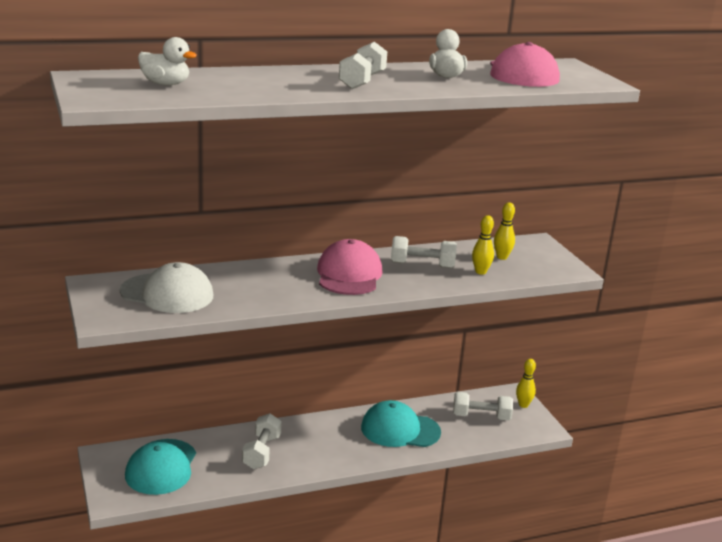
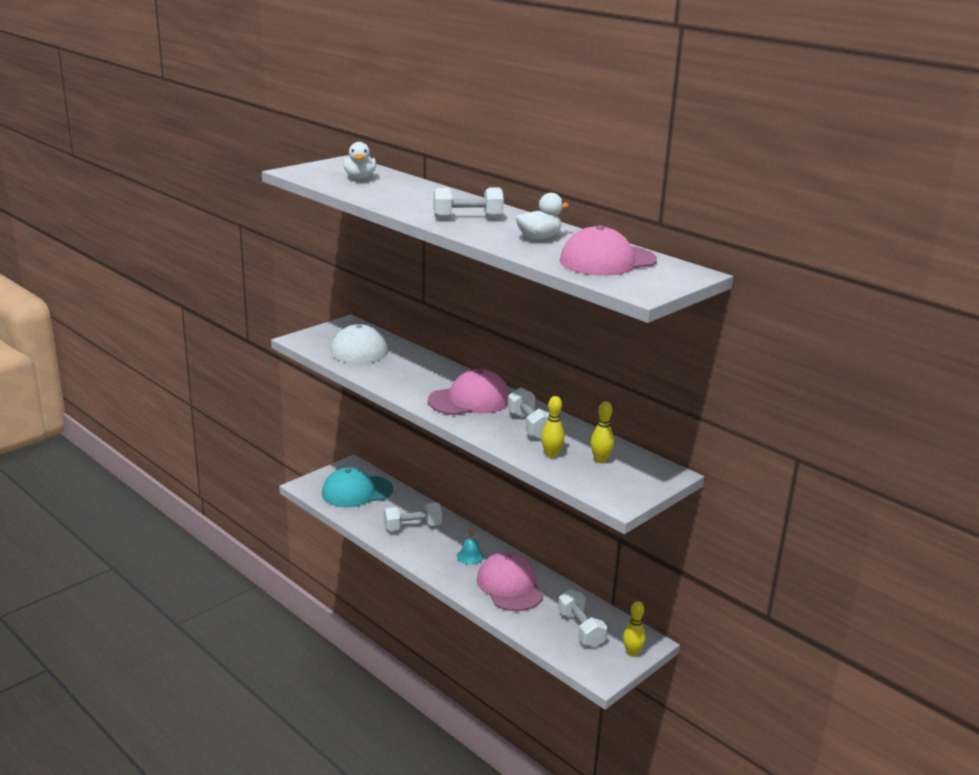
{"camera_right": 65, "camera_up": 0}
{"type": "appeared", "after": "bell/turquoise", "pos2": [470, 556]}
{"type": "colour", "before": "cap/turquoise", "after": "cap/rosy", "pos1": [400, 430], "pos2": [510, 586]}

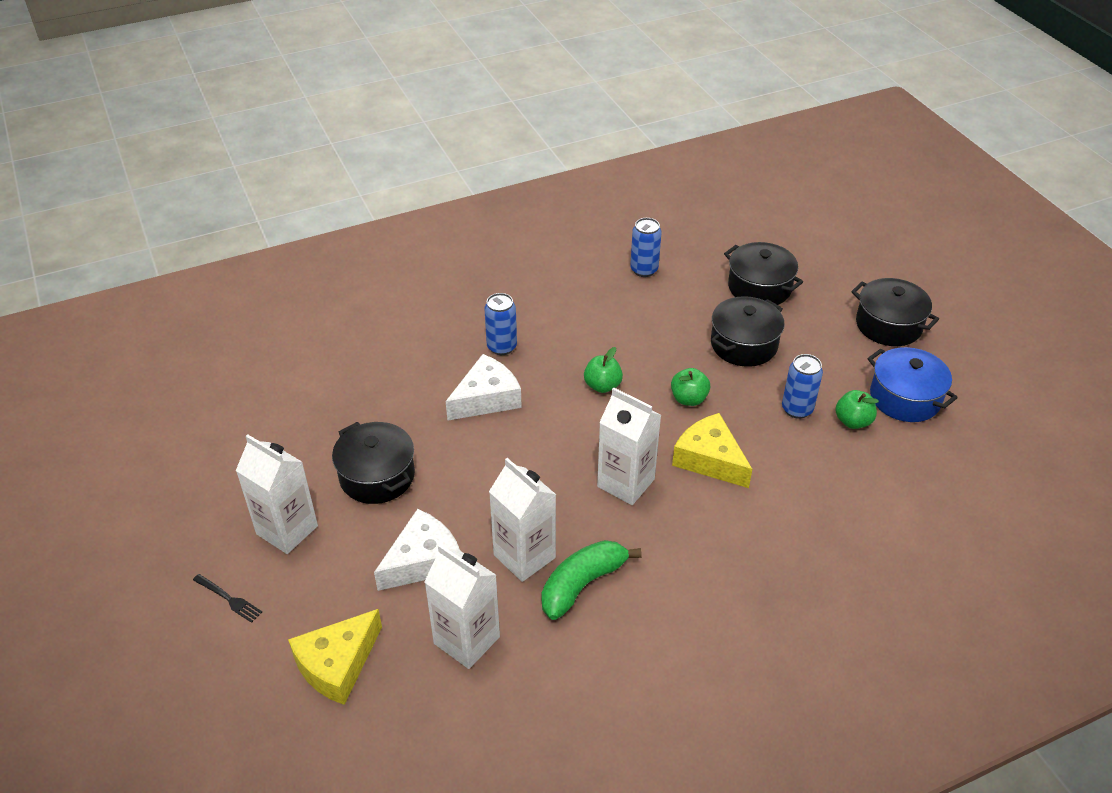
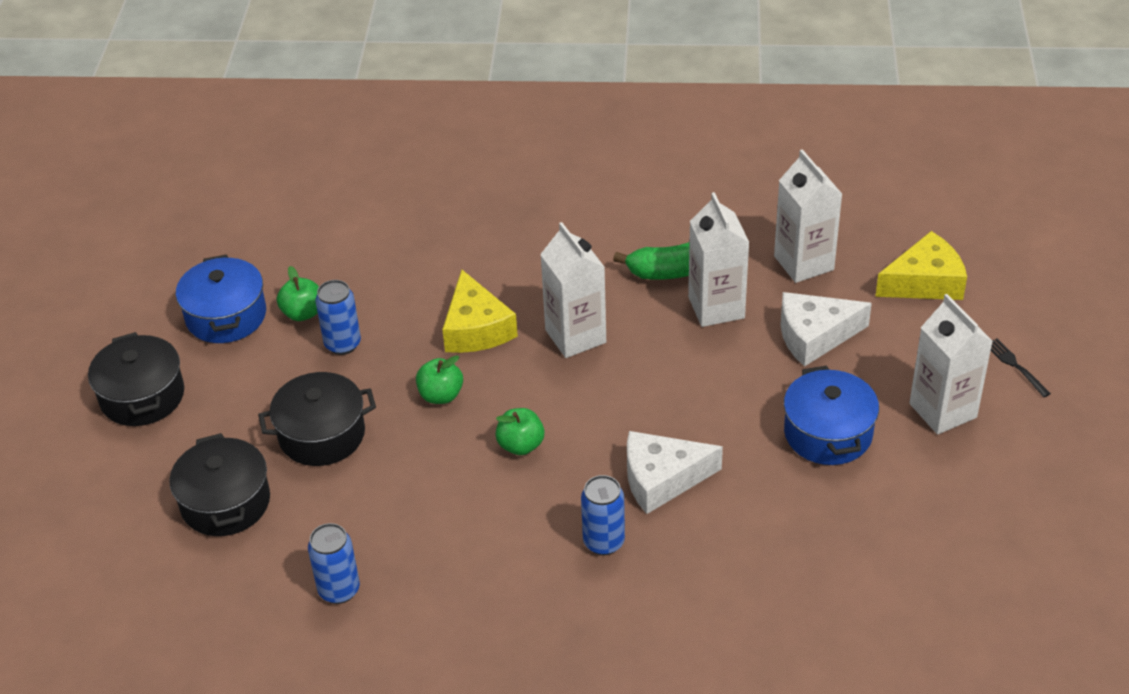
{"camera_right": -150, "camera_up": 0}
{"type": "colour", "before": "cooking pot/ebony", "after": "cooking pot/royal blue", "pos1": [377, 476], "pos2": [828, 433]}

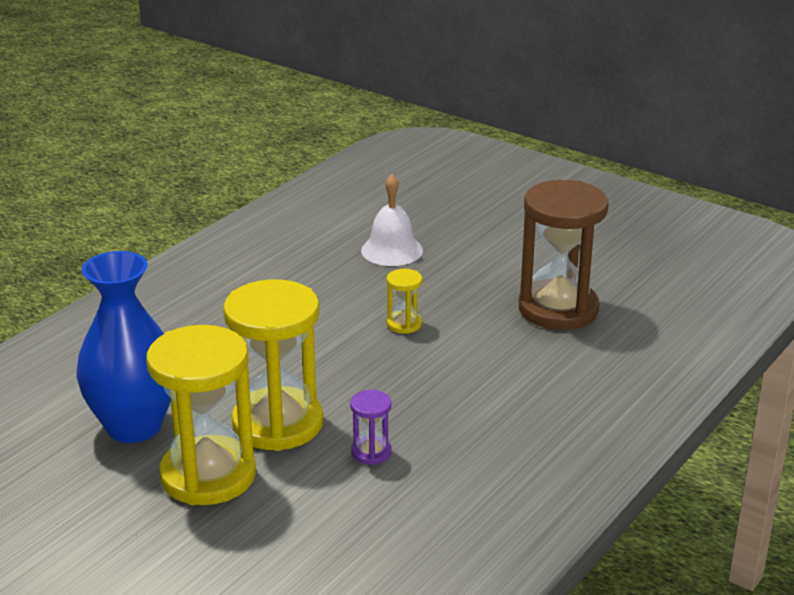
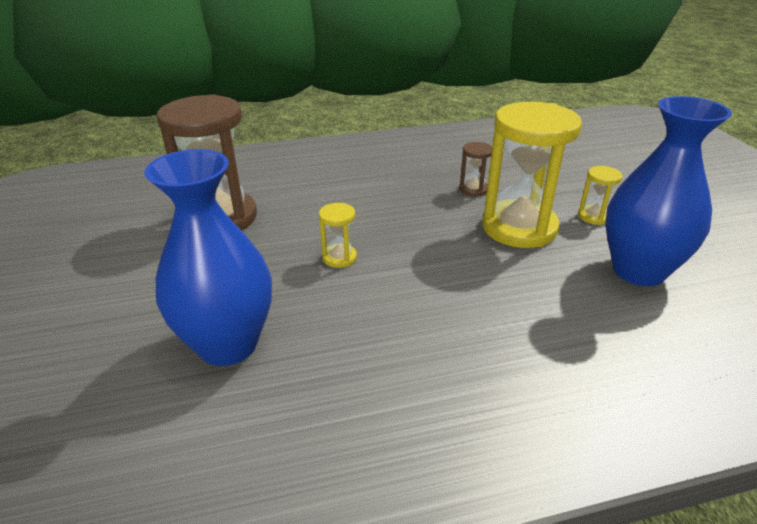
{"camera_right": -140, "camera_up": 5}
{"type": "exchanged", "before": "bell/snow-white", "after": "flower vase/royal blue", "pos1": [392, 250], "pos2": [228, 344]}
{"type": "colour", "before": "sand timer/royal purple", "after": "sand timer/russet", "pos1": [371, 452], "pos2": [473, 189]}
{"type": "size", "before": "sand timer/yellow", "pos1": [208, 475], "pos2": [593, 216], "scale": 0.43}

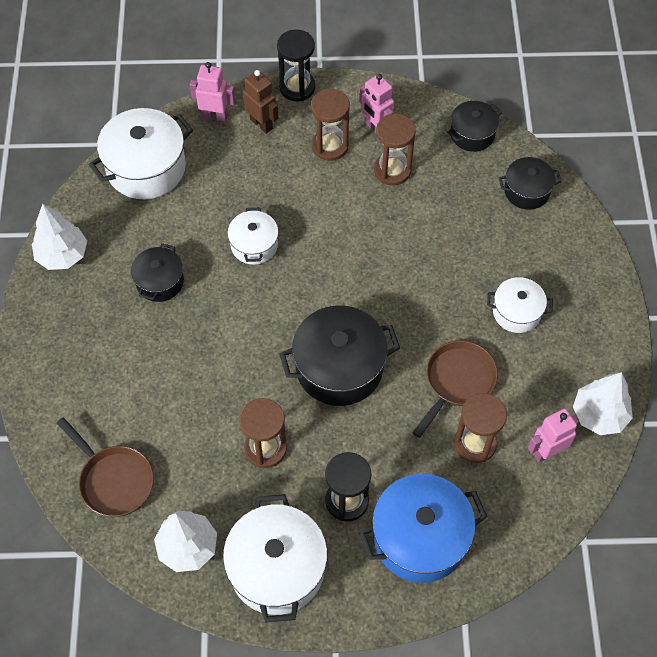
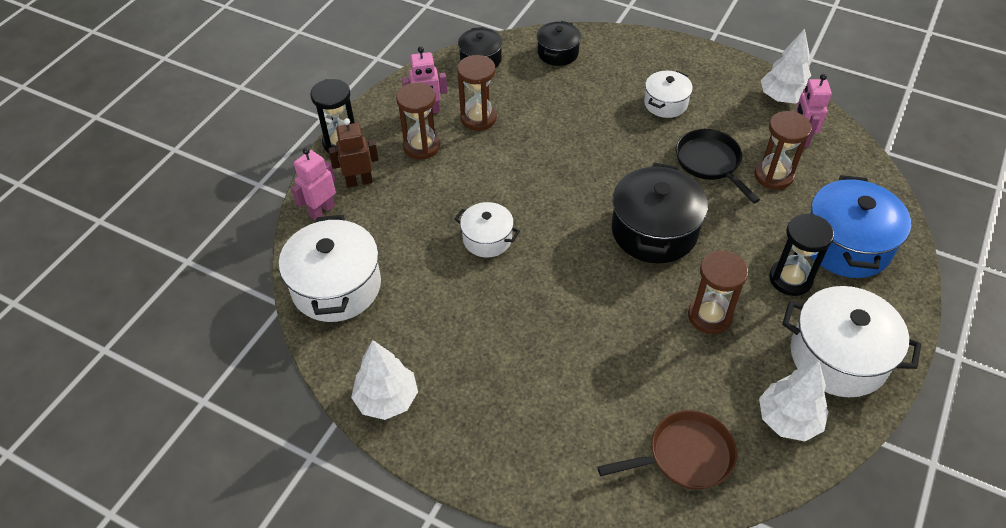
{"camera_right": -60, "camera_up": -10}
{"type": "colour", "before": "skillet/russet", "after": "skillet/ebony", "pos1": [457, 382], "pos2": [710, 163]}
{"type": "missing", "before": "cooking pot/ebony", "pos1": [160, 281]}

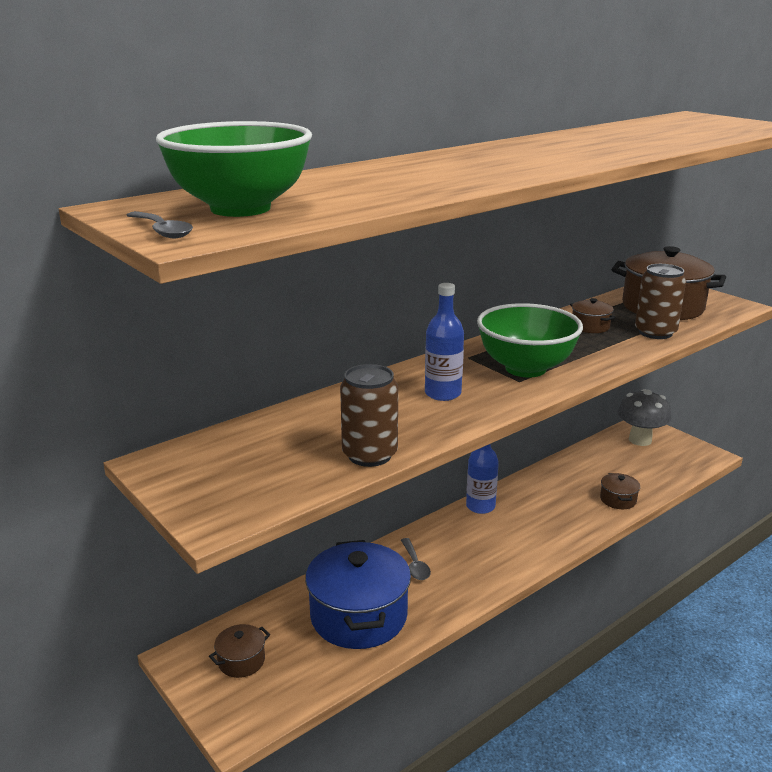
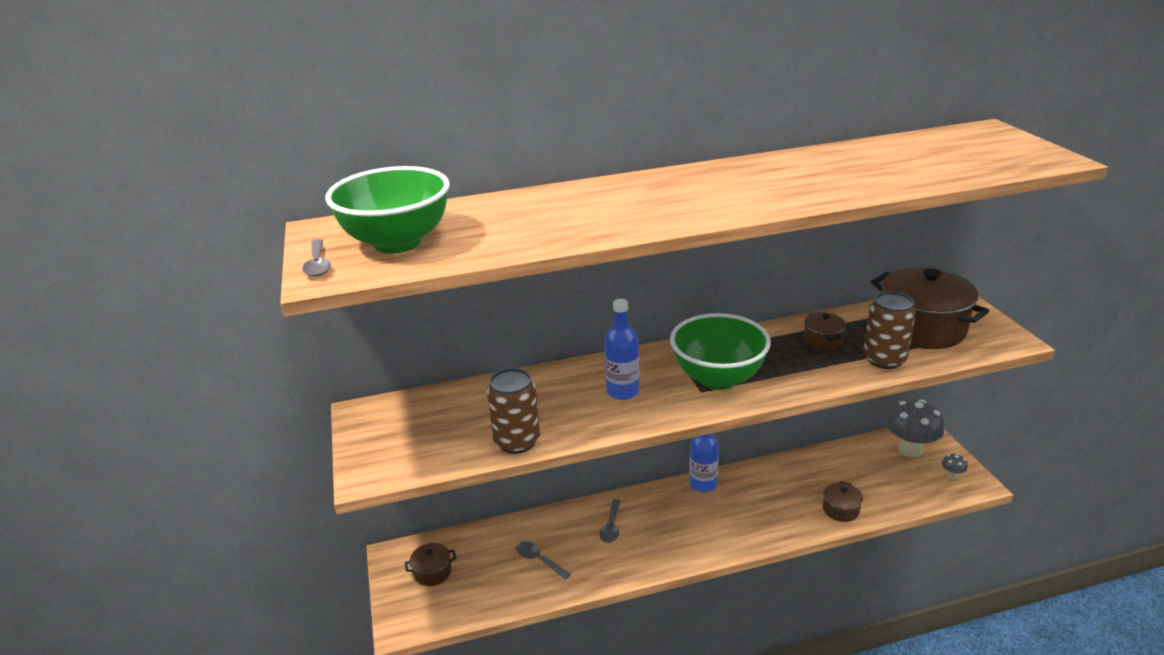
{"camera_right": 25, "camera_up": 5}
{"type": "exchanged", "before": "cooking pot/royal blue", "after": "tablespoon/gray", "pos1": [358, 616], "pos2": [539, 560]}
{"type": "appeared", "after": "toadstool/gray", "pos2": [952, 475]}

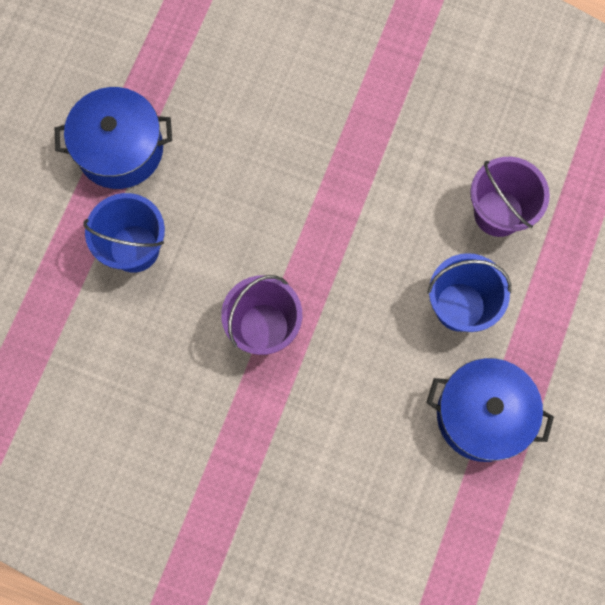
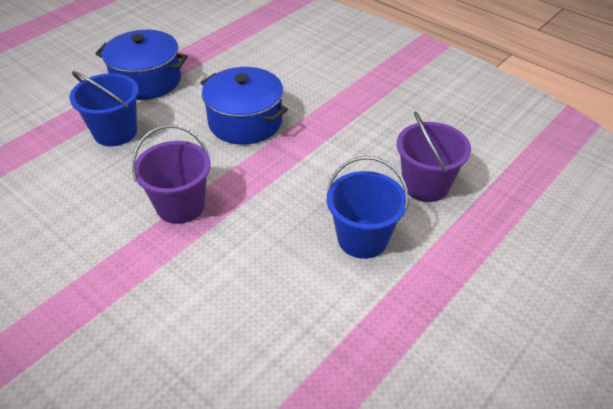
{"camera_right": 20, "camera_up": -30}
{"type": "relocated", "before": "cooking pot/royal blue", "pos1": [482, 415], "pos2": [245, 122]}

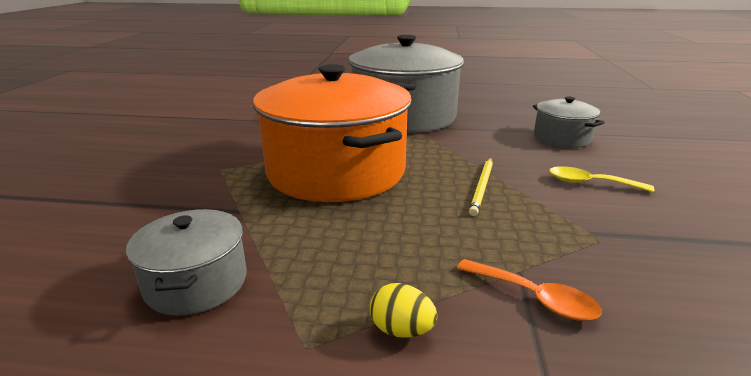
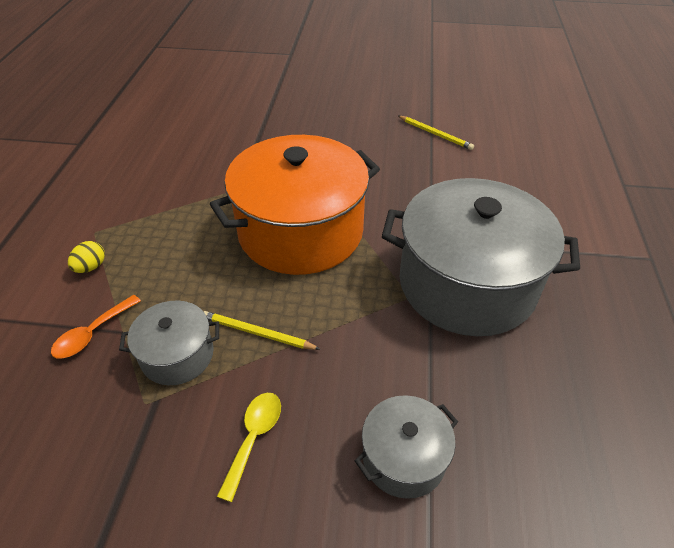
{"camera_right": 90, "camera_up": 20}
{"type": "relocated", "before": "cooking pot/gray", "pos1": [196, 283], "pos2": [177, 355]}
{"type": "appeared", "after": "lead pencil/yellow", "pos2": [435, 134]}

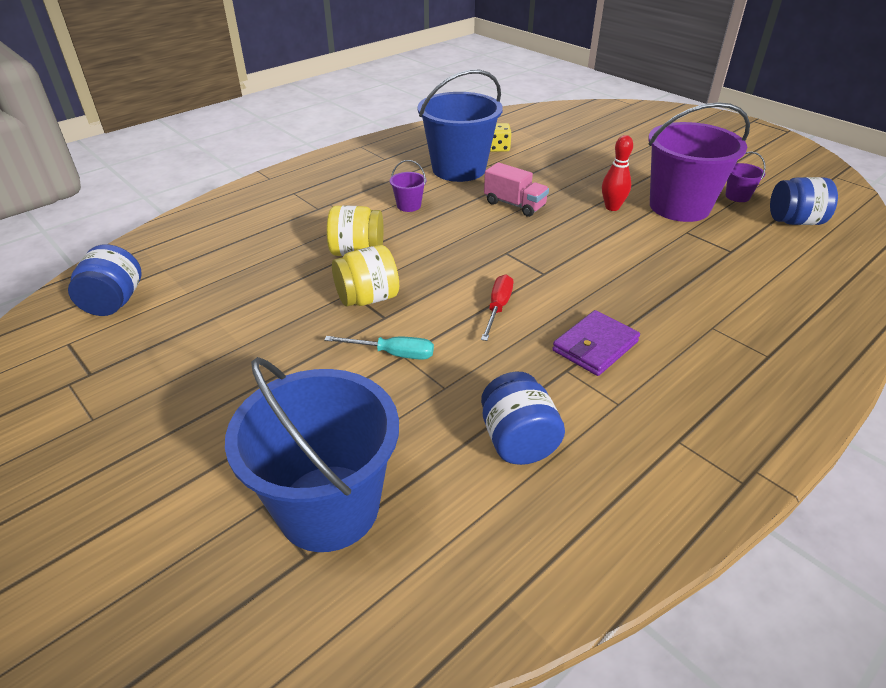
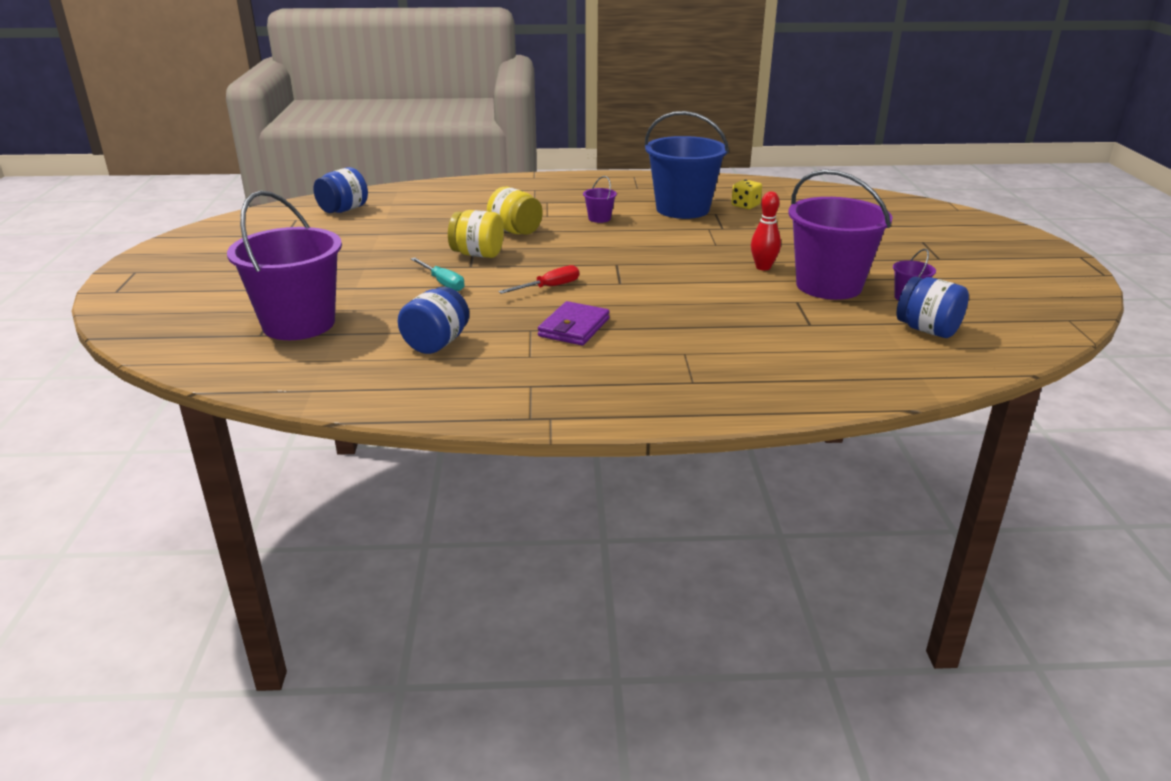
{"camera_right": 40, "camera_up": -10}
{"type": "colour", "before": "pail/royal blue", "after": "pail/royal purple", "pos1": [328, 507], "pos2": [299, 324]}
{"type": "spun", "before": "wallet/royal purple", "pos1": [595, 346], "pos2": [574, 327], "turn": -60}
{"type": "missing", "before": "toy truck/rosy", "pos1": [514, 205]}

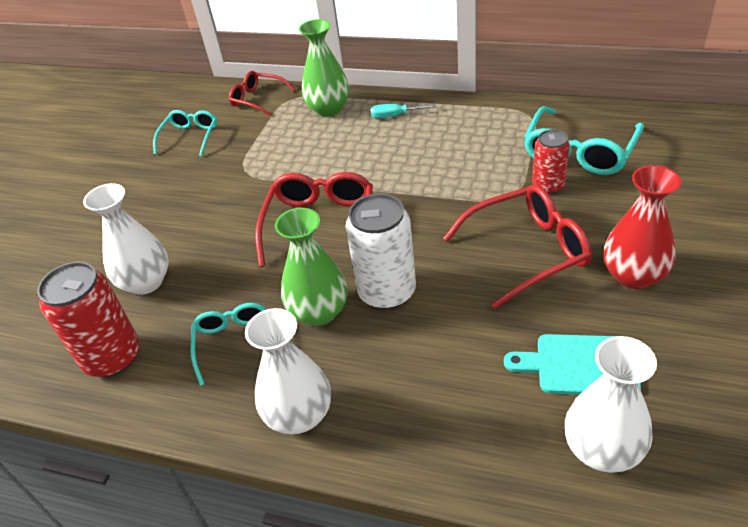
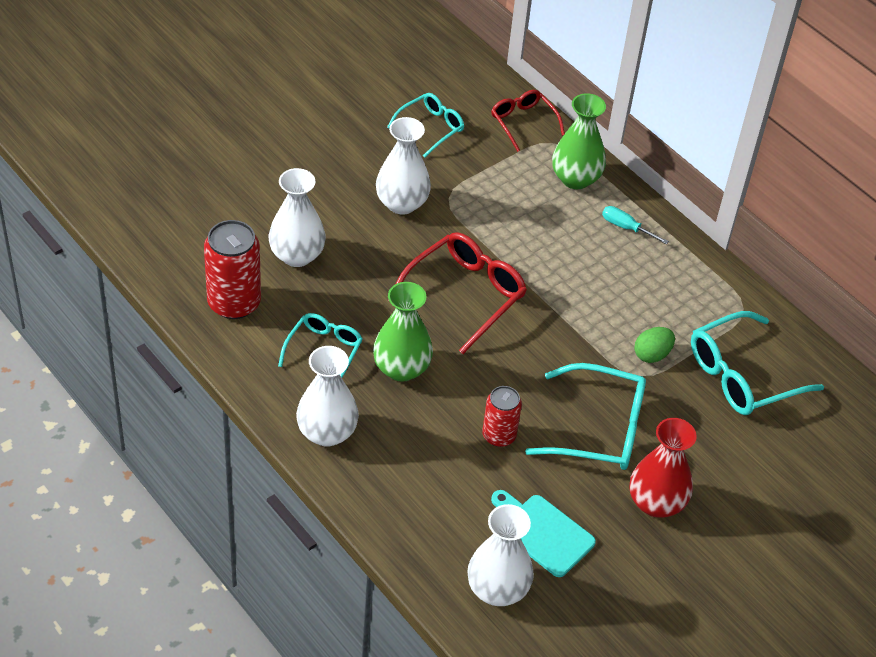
{"camera_right": 25, "camera_up": 5}
{"type": "appeared", "after": "flower vase/snow-white", "pos2": [402, 203]}
{"type": "relocated", "before": "tin/scarlet", "pos1": [548, 186], "pos2": [499, 435]}
{"type": "colour", "before": "glasses/scarlet", "after": "glasses/turquoise", "pos1": [527, 251], "pos2": [599, 429]}
{"type": "appeared", "after": "egg/leaf-green", "pos2": [652, 355]}
{"type": "missing", "before": "tin/snow-white", "pos1": [387, 292]}

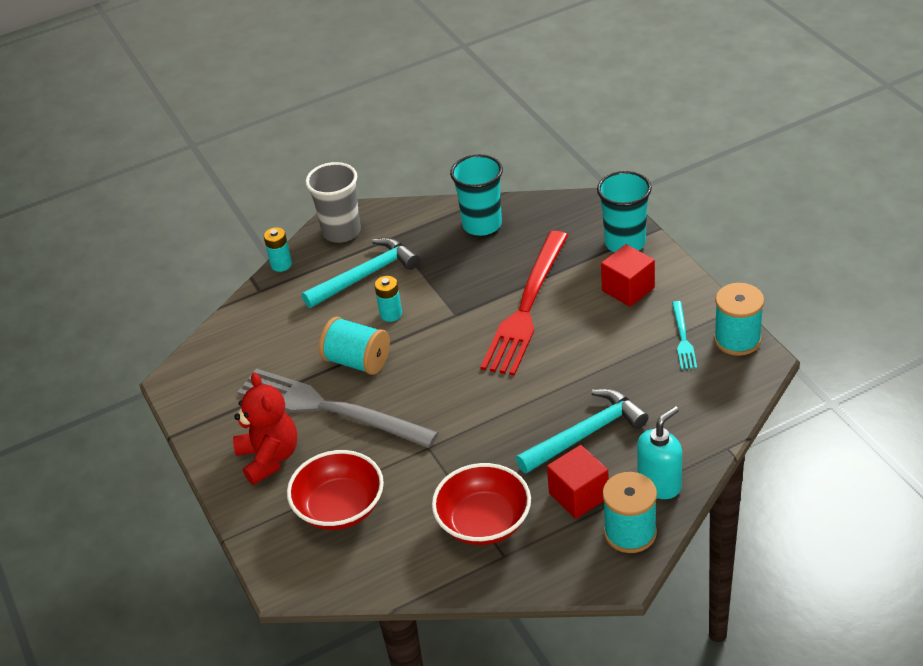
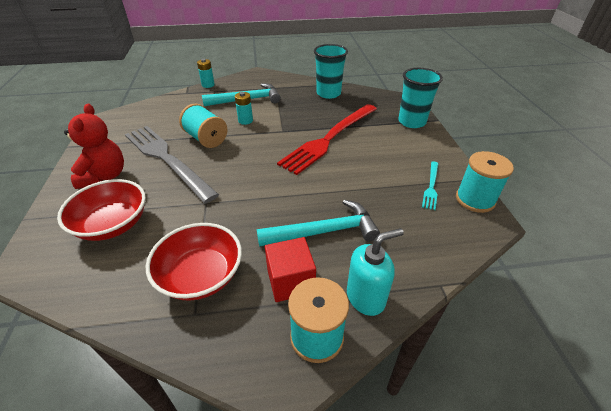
{"camera_right": 15, "camera_up": 0}
{"type": "missing", "before": "cup/gray", "pos1": [341, 232]}
{"type": "missing", "before": "solid cube/scarlet", "pos1": [628, 289]}

